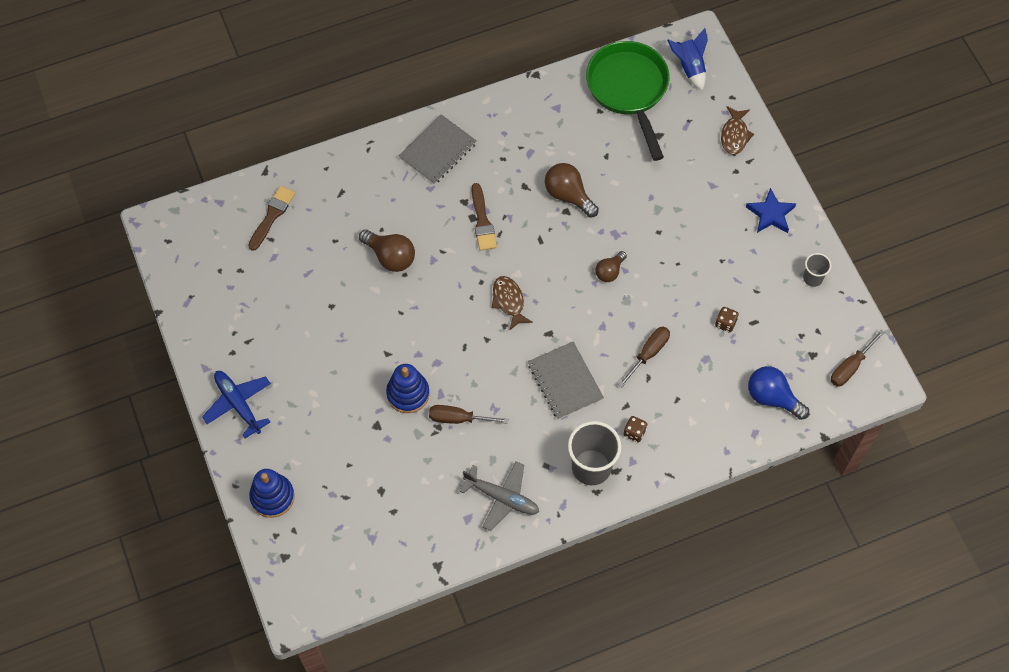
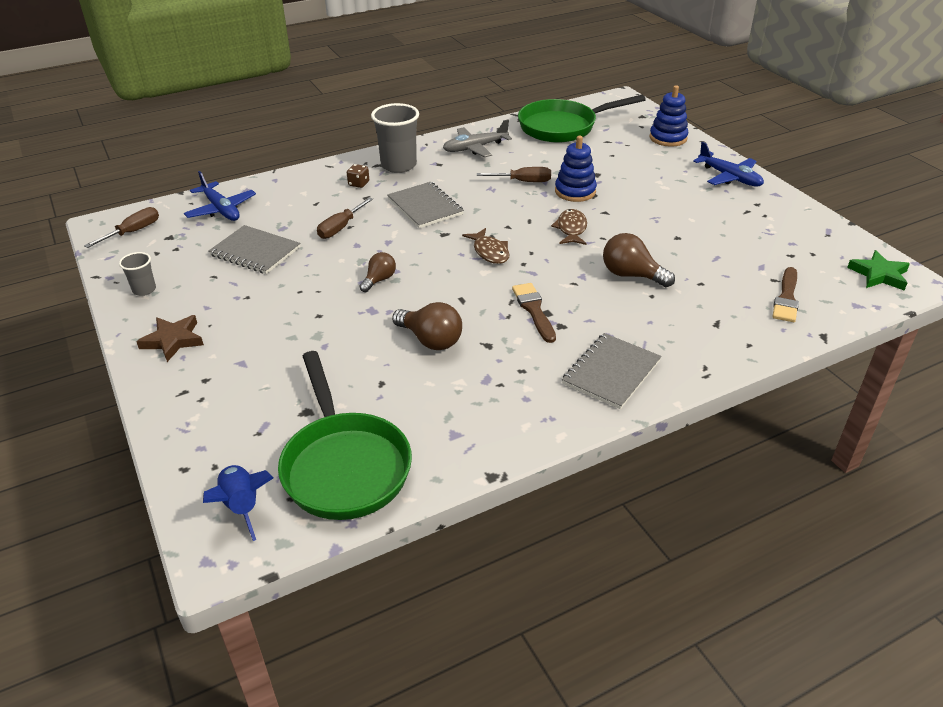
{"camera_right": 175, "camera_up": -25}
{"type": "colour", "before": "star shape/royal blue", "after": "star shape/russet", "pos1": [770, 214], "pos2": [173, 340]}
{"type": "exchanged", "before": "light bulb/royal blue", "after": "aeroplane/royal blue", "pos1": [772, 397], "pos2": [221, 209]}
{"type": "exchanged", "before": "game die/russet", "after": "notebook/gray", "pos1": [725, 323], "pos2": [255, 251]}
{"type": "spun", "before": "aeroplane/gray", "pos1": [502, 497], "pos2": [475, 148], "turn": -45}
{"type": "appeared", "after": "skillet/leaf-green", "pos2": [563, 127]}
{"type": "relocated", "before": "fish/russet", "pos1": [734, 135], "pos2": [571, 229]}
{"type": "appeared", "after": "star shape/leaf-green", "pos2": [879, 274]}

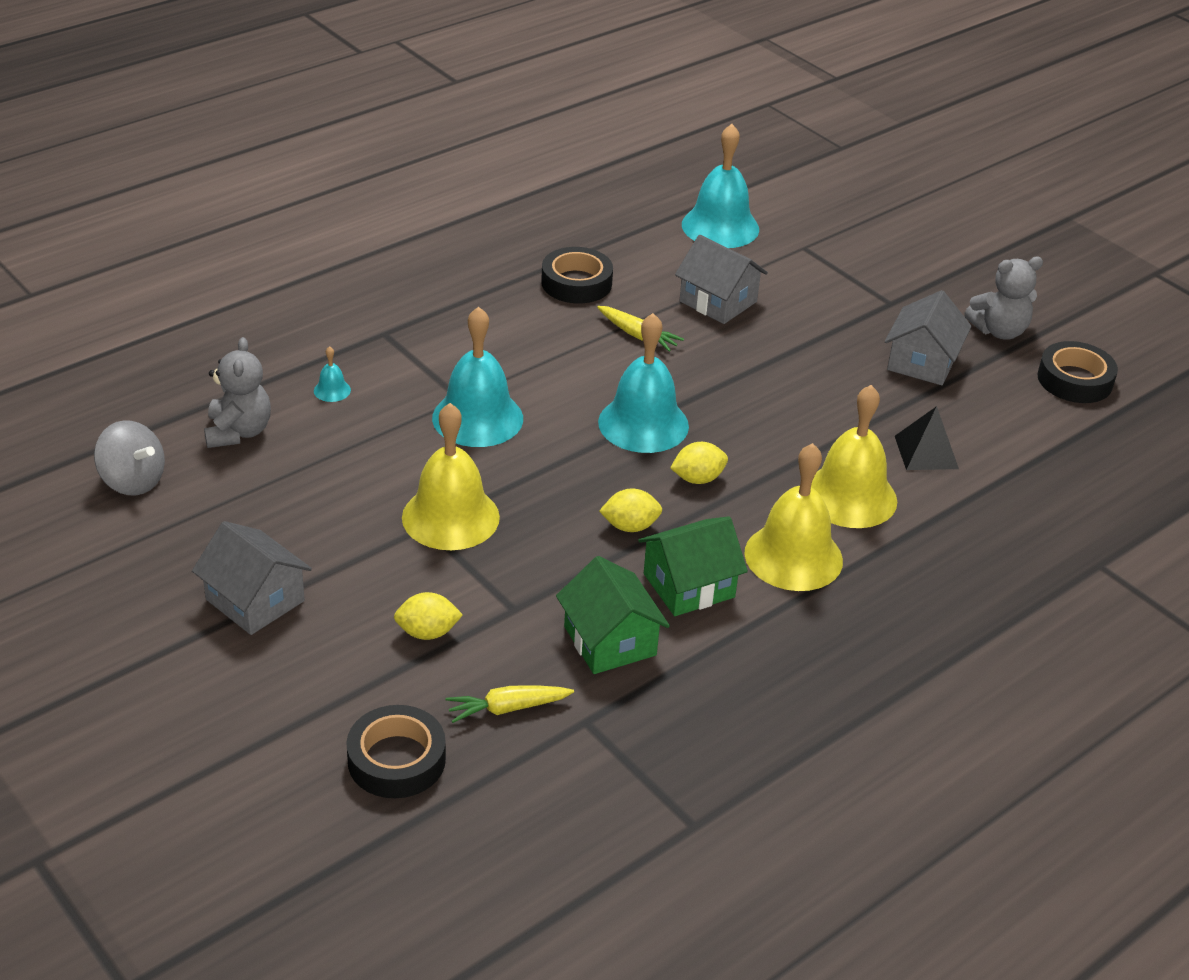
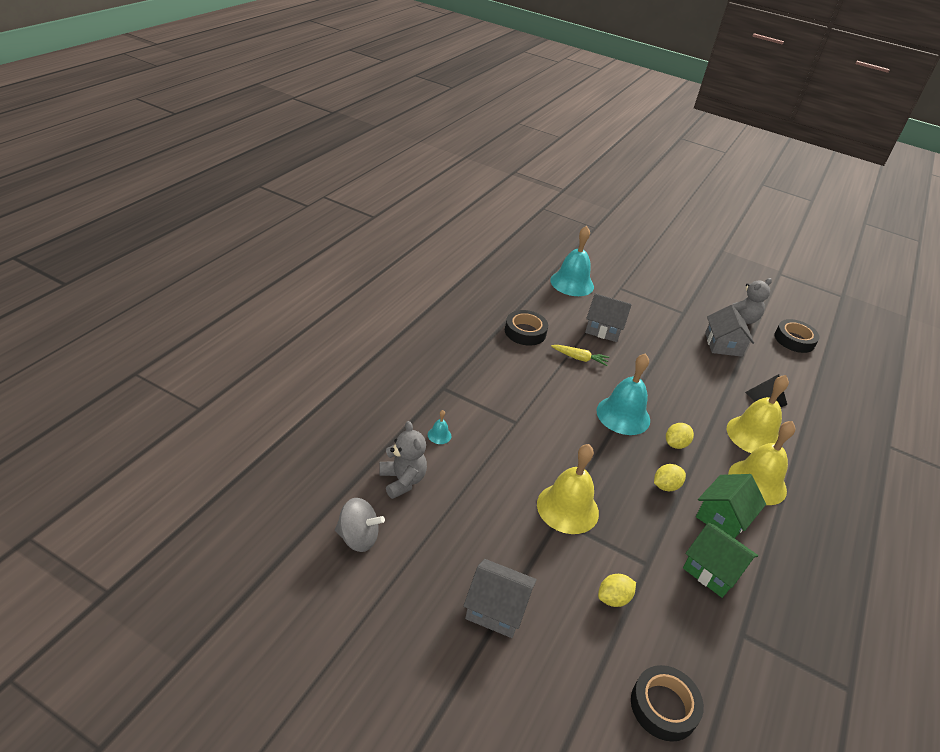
{"camera_right": -25, "camera_up": 0}
{"type": "missing", "before": "bell/turquoise", "pos1": [477, 418]}
{"type": "missing", "before": "toy carrot/yellow", "pos1": [507, 708]}

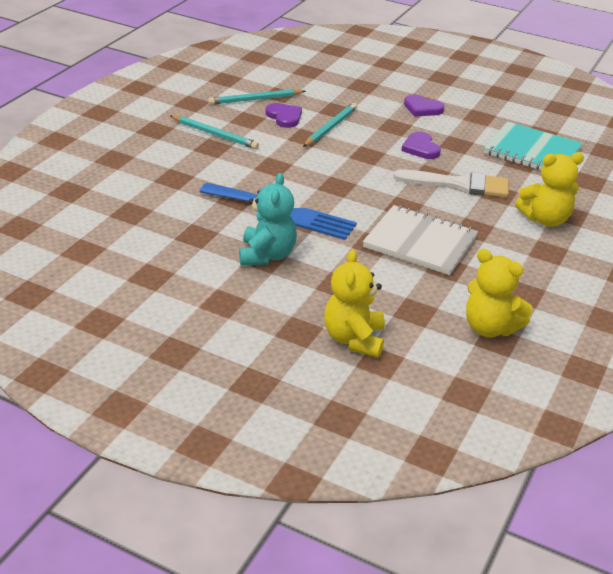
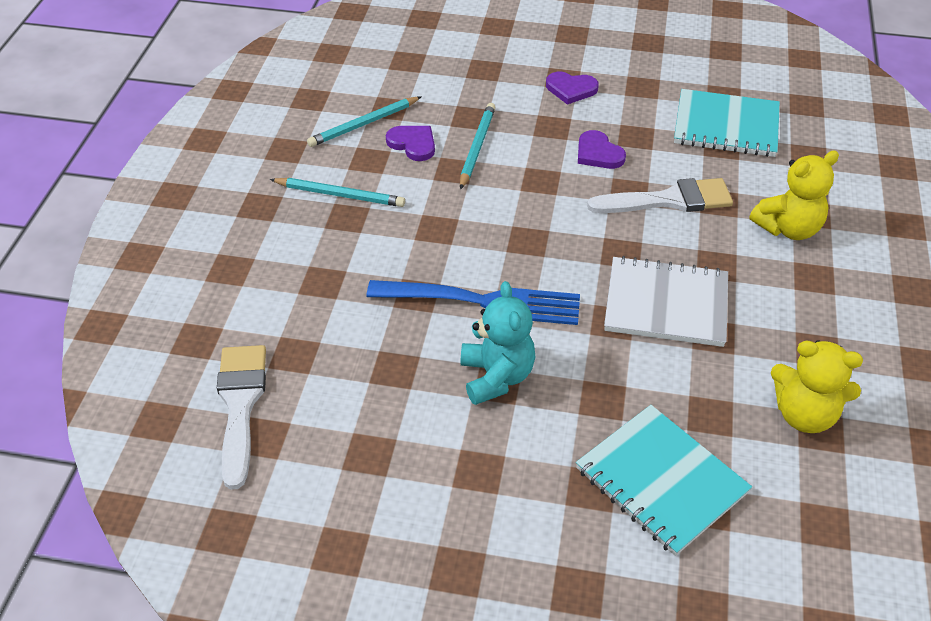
{"camera_right": -15, "camera_up": 10}
{"type": "appeared", "after": "paint brush/snow-white", "pos2": [240, 405]}
{"type": "exchanged", "before": "teddy/yellow", "after": "notebook/turquoise", "pos1": [354, 339], "pos2": [661, 481]}

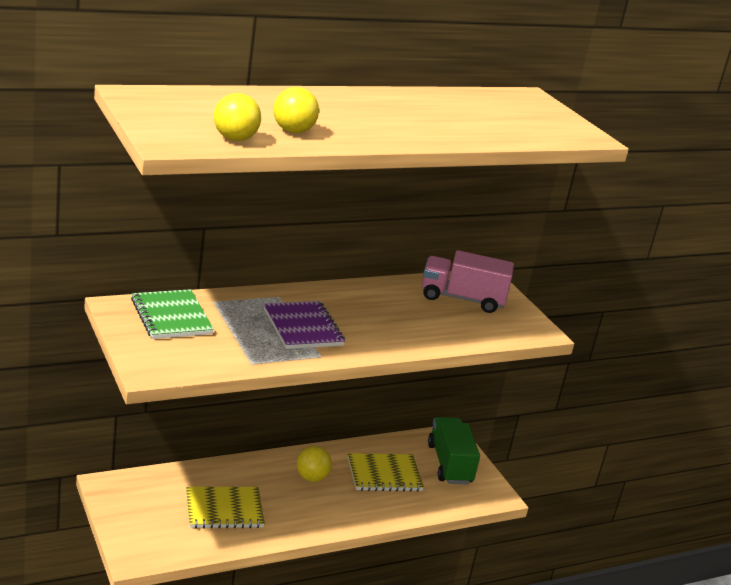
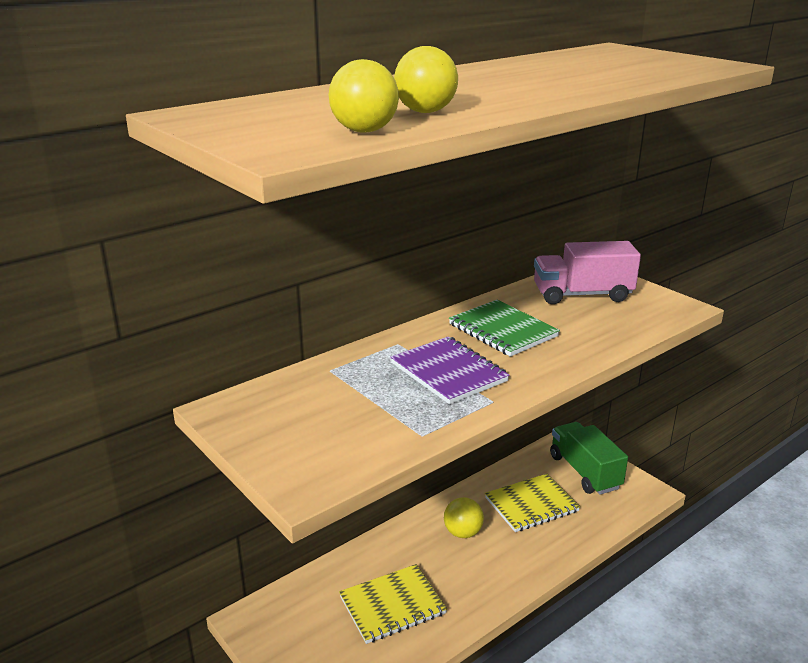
{"camera_right": -10, "camera_up": 0}
{"type": "relocated", "before": "notebook/leaf-green", "pos1": [171, 317], "pos2": [502, 330]}

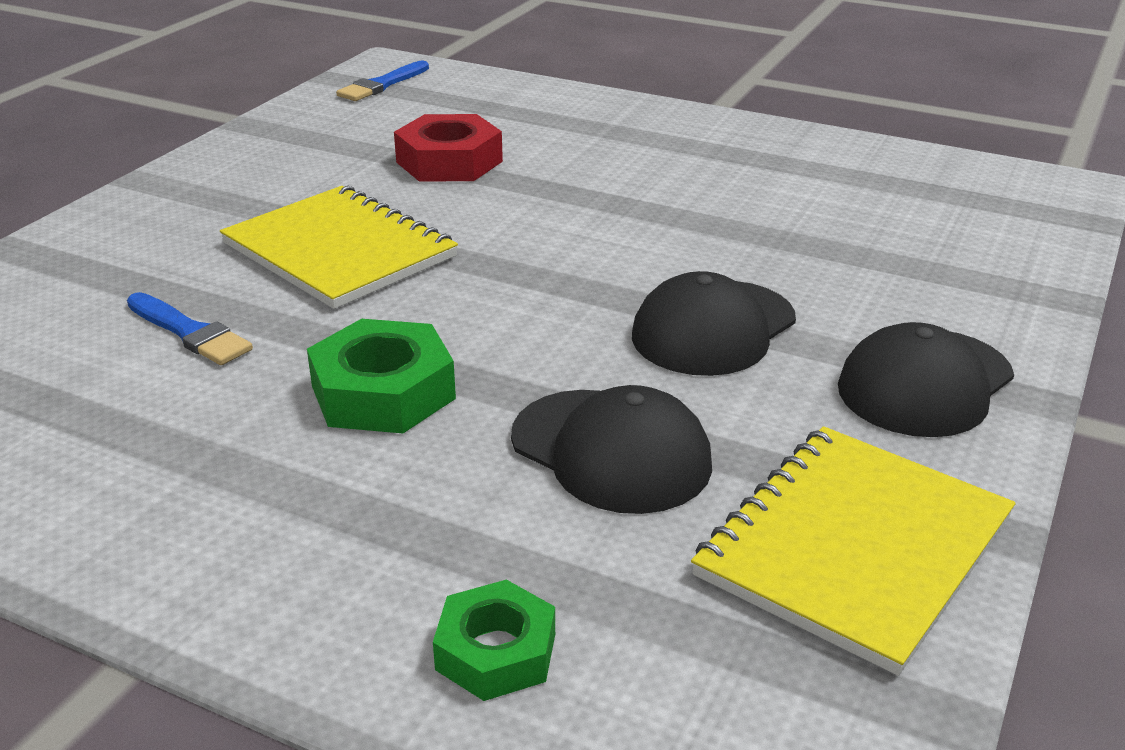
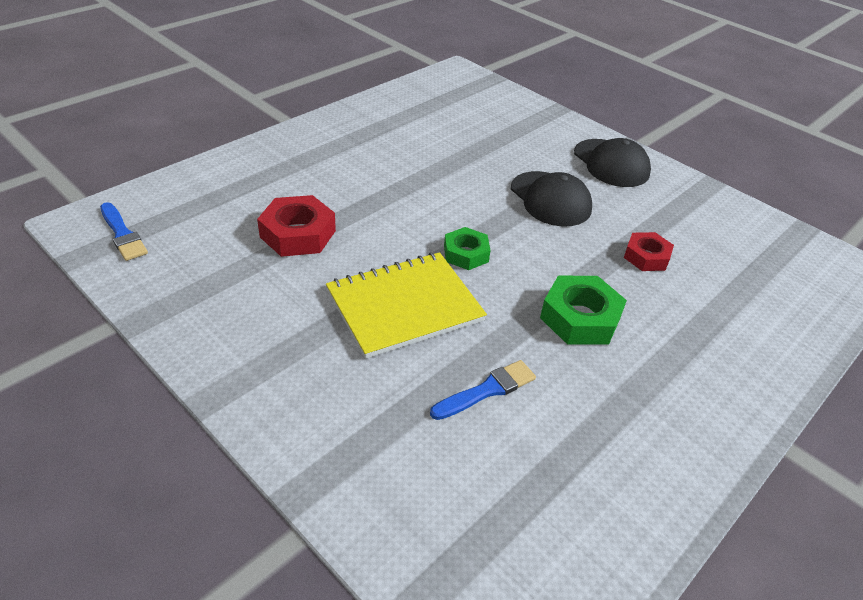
{"camera_right": -75, "camera_up": 10}
{"type": "relocated", "before": "hex nut/leaf-green", "pos1": [496, 651], "pos2": [466, 253]}
{"type": "exchanged", "before": "cap/ebony", "after": "hex nut/scarlet", "pos1": [611, 451], "pos2": [646, 257]}
{"type": "missing", "before": "notebook/yellow", "pos1": [854, 547]}

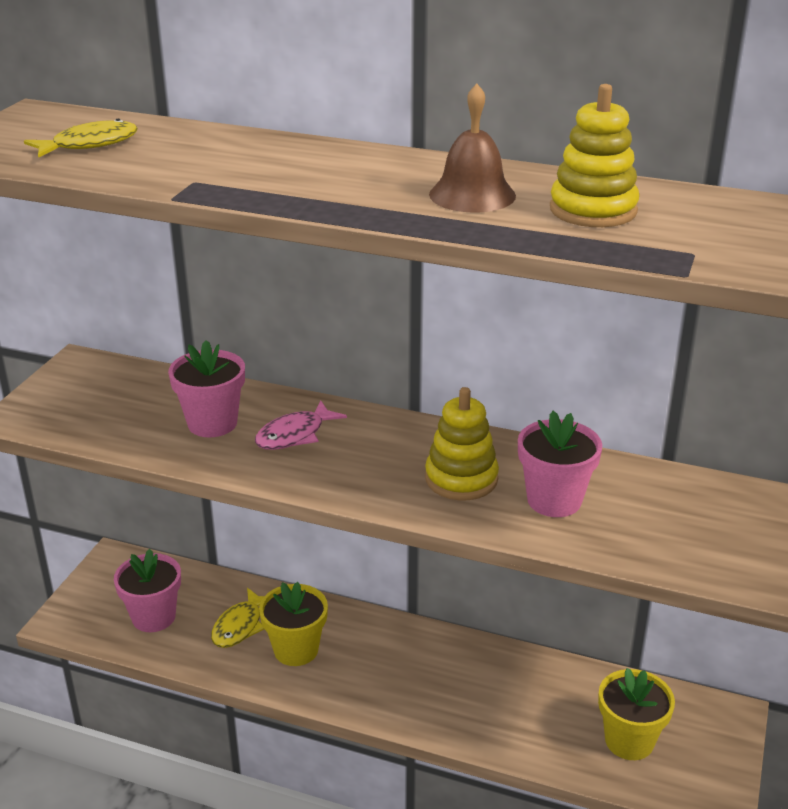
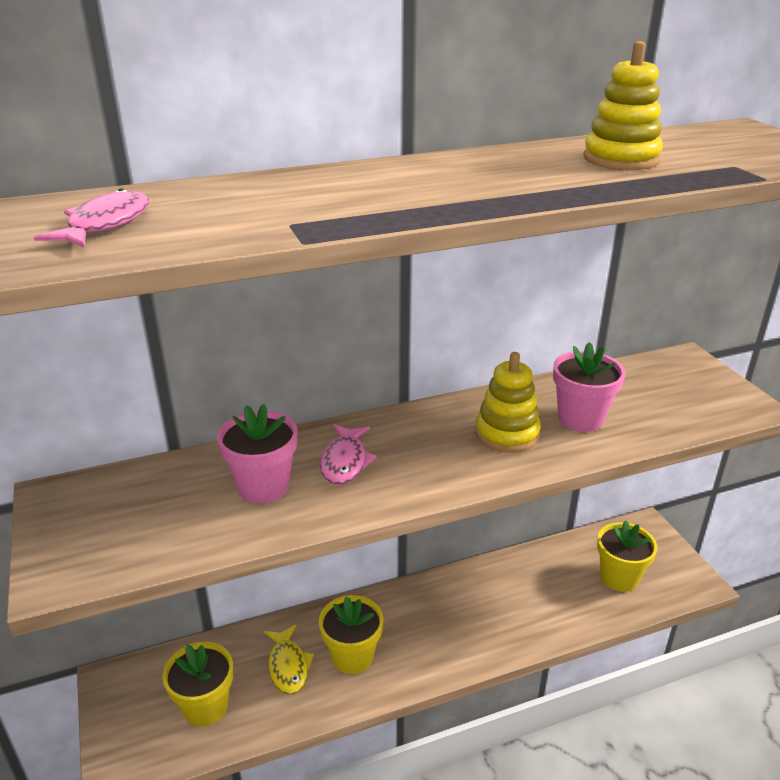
{"camera_right": -40, "camera_up": 0}
{"type": "colour", "before": "fish/yellow", "after": "fish/rosy", "pos1": [89, 144], "pos2": [105, 224]}
{"type": "colour", "before": "plant pot/rosy", "after": "plant pot/yellow", "pos1": [153, 617], "pos2": [205, 706]}
{"type": "missing", "before": "bell/russet", "pos1": [472, 195]}

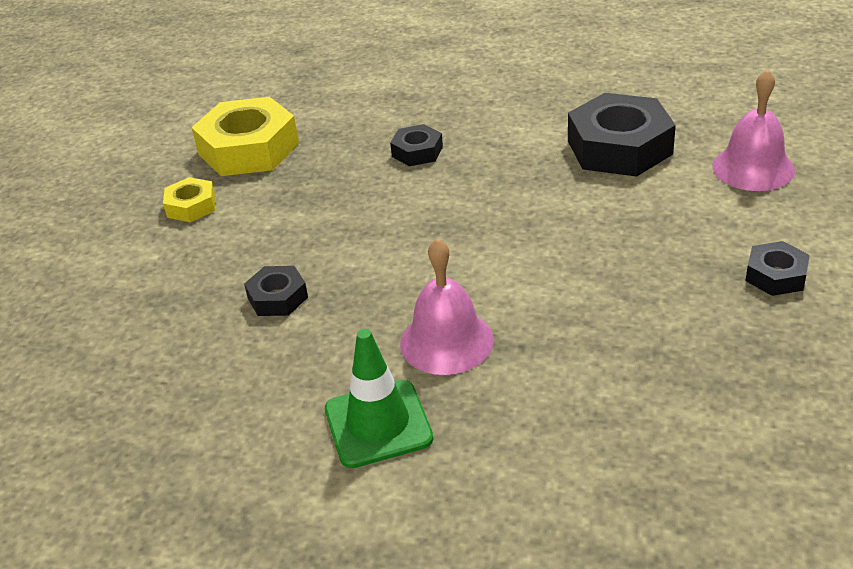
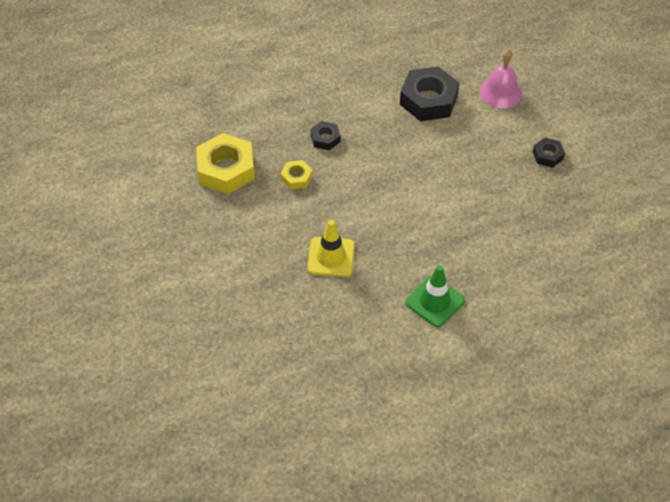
{"camera_right": -35, "camera_up": 15}
{"type": "relocated", "before": "hex nut/yellow", "pos1": [191, 206], "pos2": [296, 178]}
{"type": "exchanged", "before": "hex nut/ebony", "after": "traffic cone/yellow", "pos1": [278, 297], "pos2": [331, 257]}
{"type": "missing", "before": "bell/rosy", "pos1": [446, 341]}

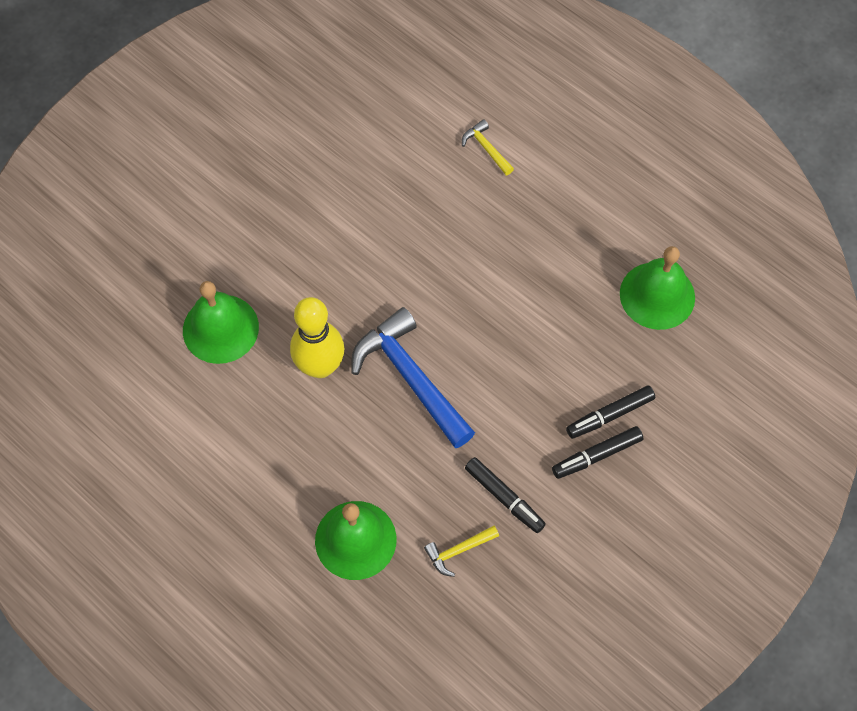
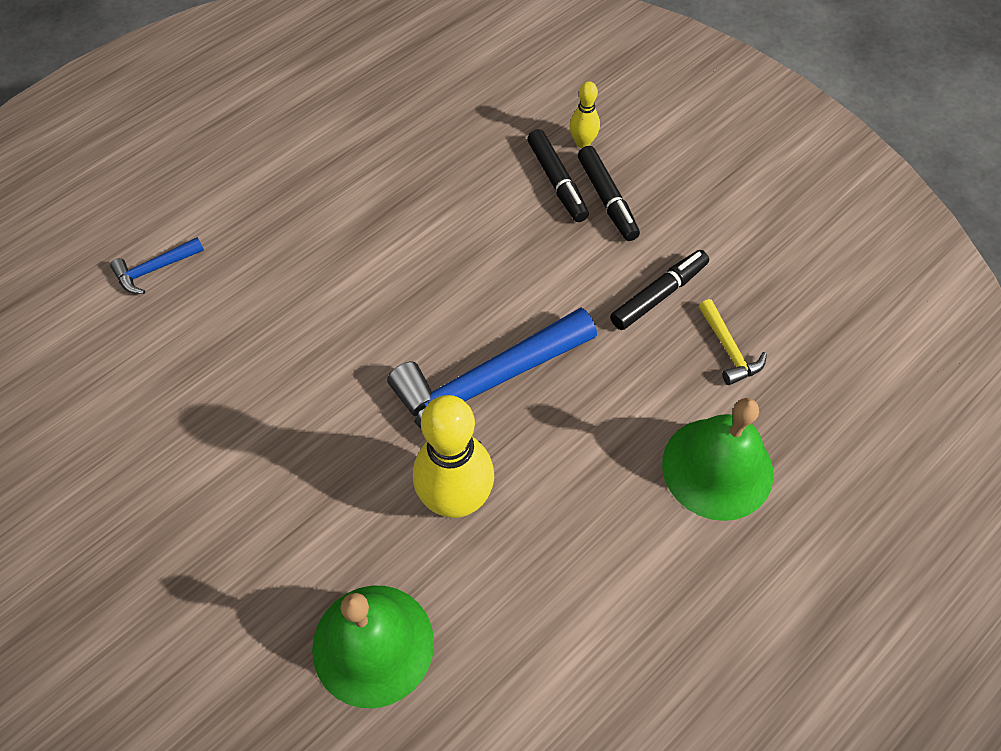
{"camera_right": -85, "camera_up": -5}
{"type": "colour", "before": "claw hammer/yellow", "after": "claw hammer/royal blue", "pos1": [486, 148], "pos2": [155, 269]}
{"type": "appeared", "after": "tenpin/yellow", "pos2": [582, 142]}
{"type": "missing", "before": "bell/leaf-green", "pos1": [657, 295]}

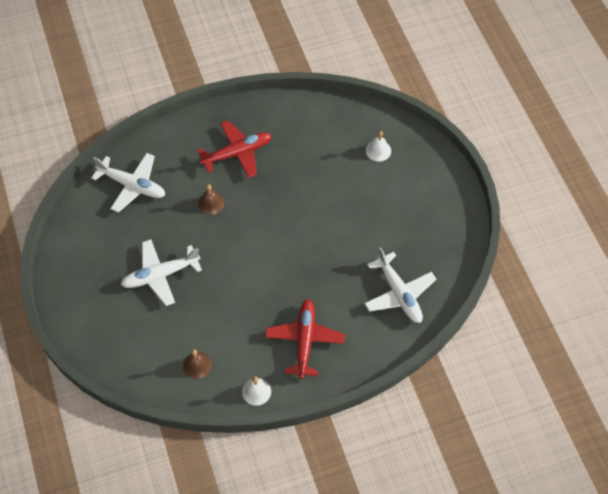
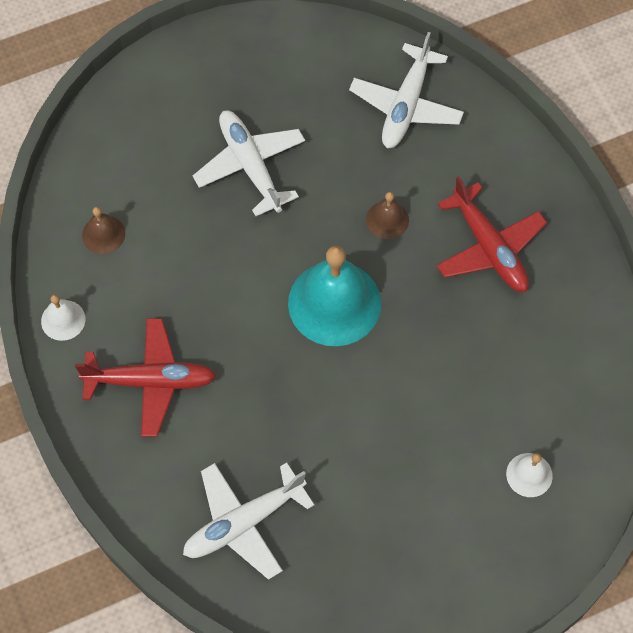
{"camera_right": 85, "camera_up": 5}
{"type": "appeared", "after": "bell/turquoise", "pos2": [334, 303]}

